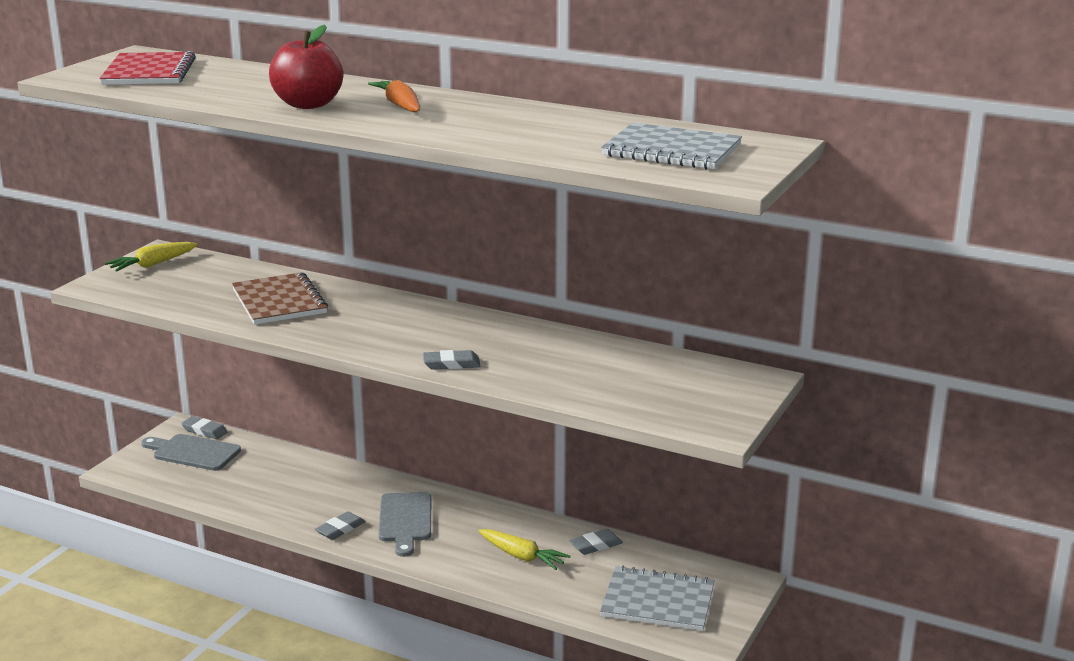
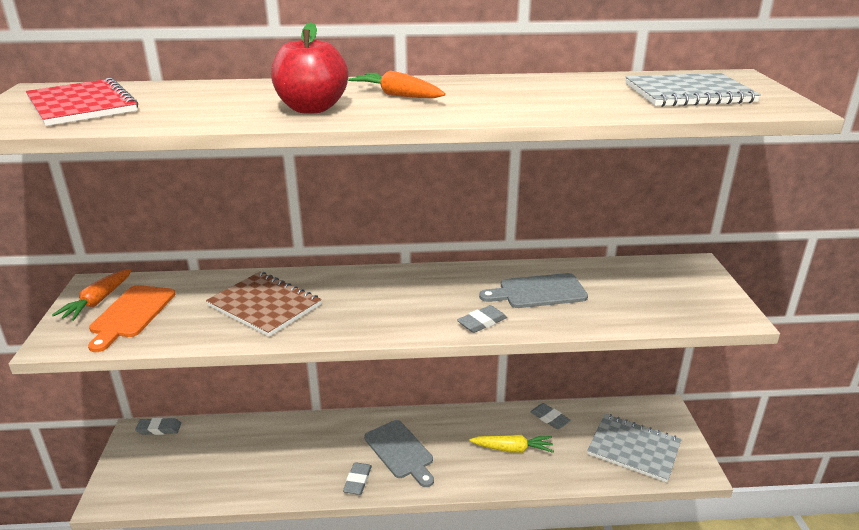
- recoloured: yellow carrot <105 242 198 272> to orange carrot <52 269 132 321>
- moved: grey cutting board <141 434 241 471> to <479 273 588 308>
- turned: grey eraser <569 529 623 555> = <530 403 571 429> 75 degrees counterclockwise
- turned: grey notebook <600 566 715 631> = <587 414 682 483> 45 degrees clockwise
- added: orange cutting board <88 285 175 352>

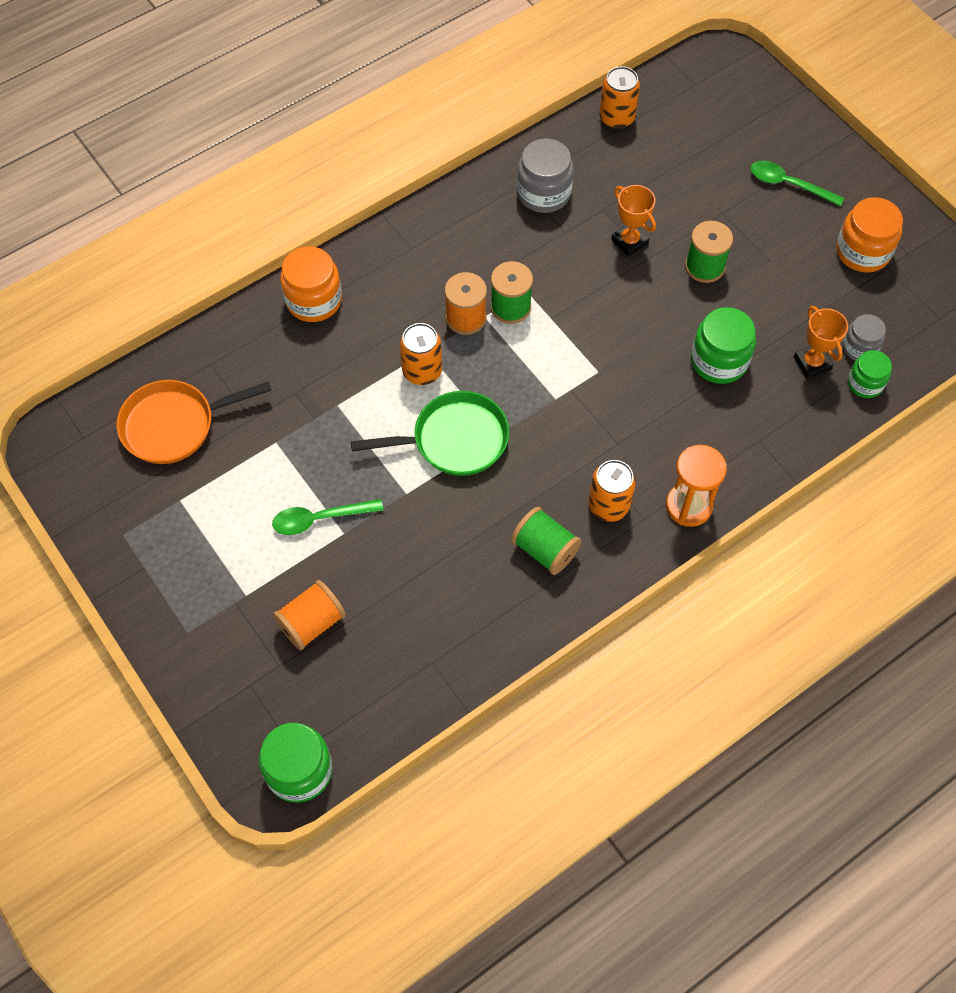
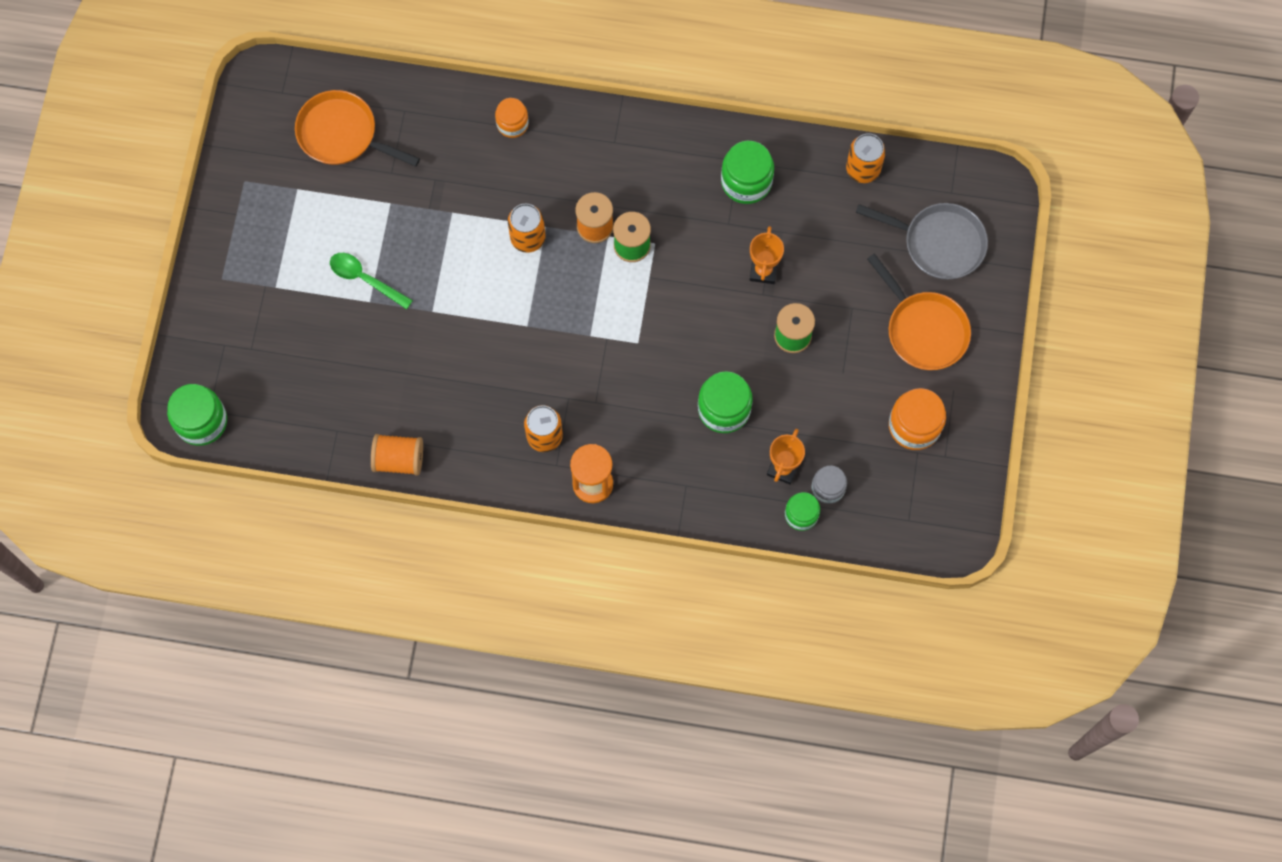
- moved: orange spool <273 580 346 650> to <371 434 423 476>
- resized: orange jar <280 246 342 322> = <495 98 529 138> x0.63
- removed: green pan <351 391 509 476>
- removed: green spool <511 507 581 575>
- recoloured: grey jar <517 138 574 213> to green jar <721 141 774 204>
- replaced: green spoon <750 160 844 207> to orange pan <867 253 971 370>
- added: grey pan <856 203 988 280>

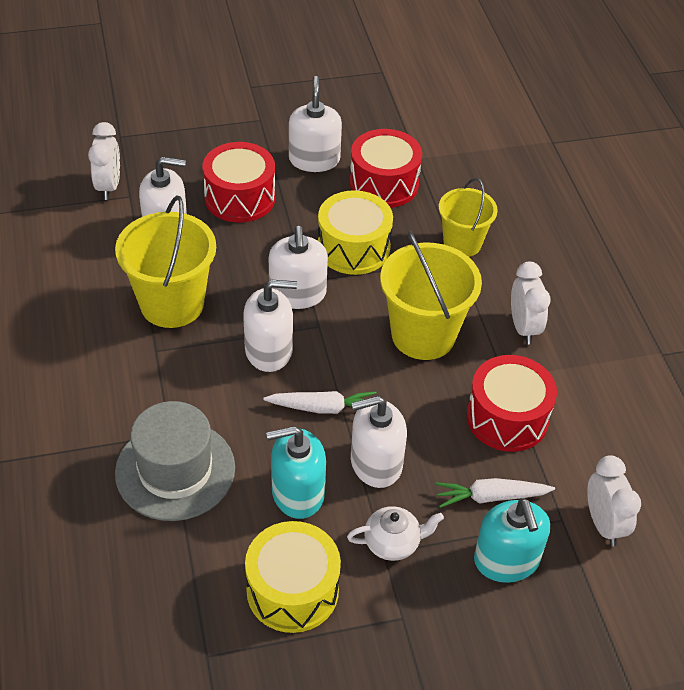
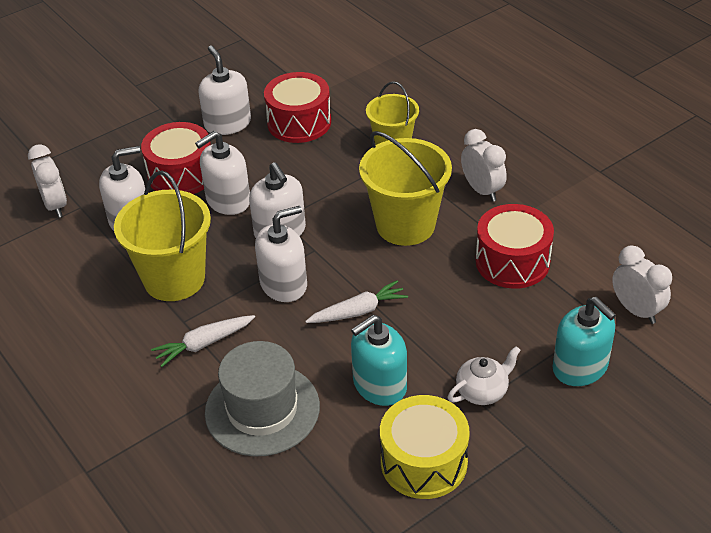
- removed: yellow drum <318 190 393 275>
- moved: white soap dispenser <351 396 407 488> to <195 131 250 215>
- moved: white carrot <435 478 555 508> to <151 315 255 367>

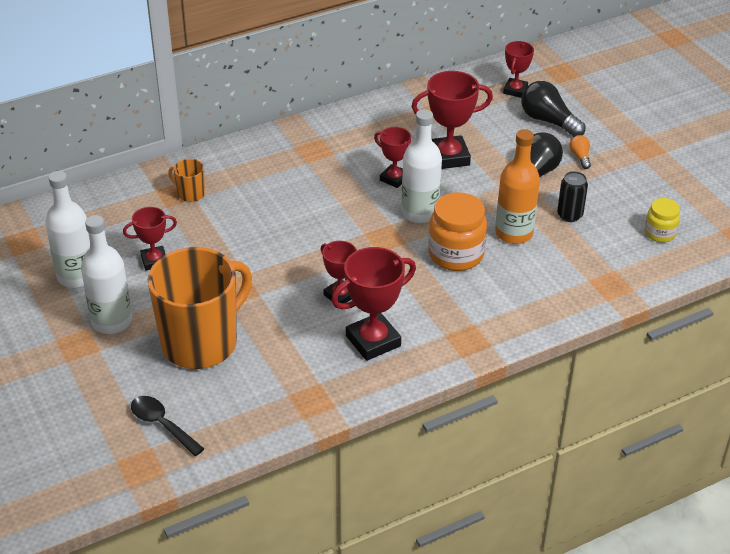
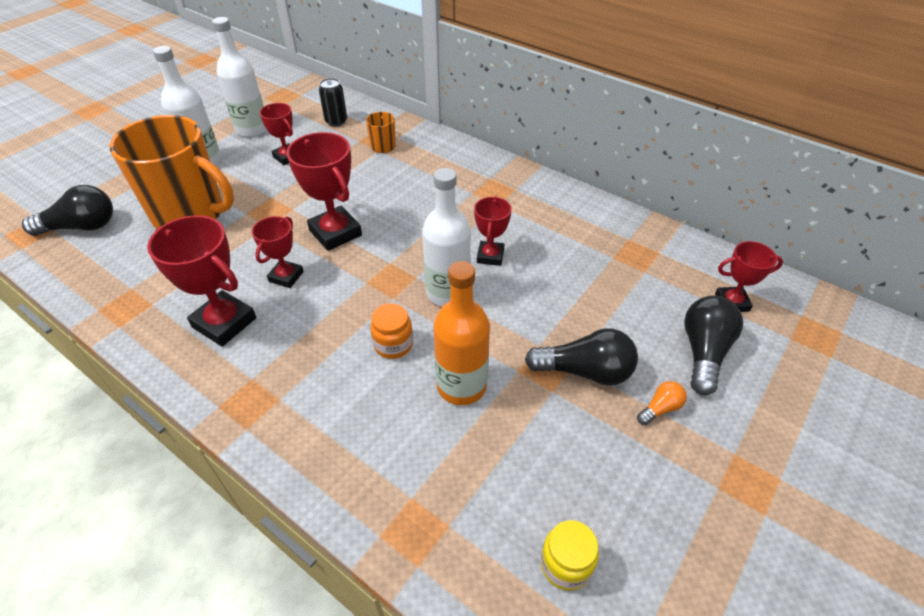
- replaced: black spoon <131 396 204 456> to black light bulb <22 185 113 236>
- moved: red trophy <411 71 493 169> to <286 132 362 251>
- resized: orange jar <428 192 487 271> = <370 303 413 359> x0.58
- moved: black can <557 171 588 222> to <319 78 347 127>

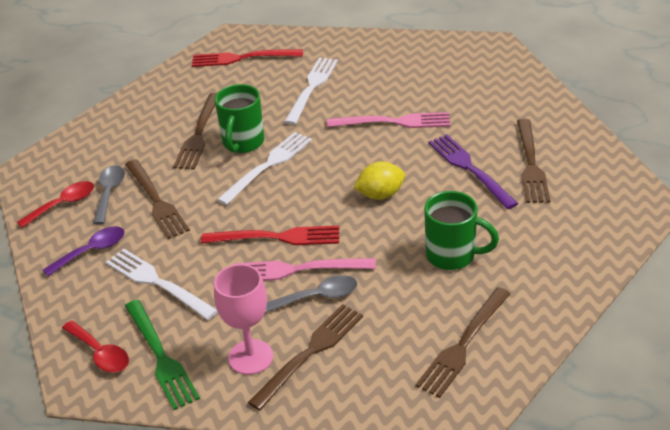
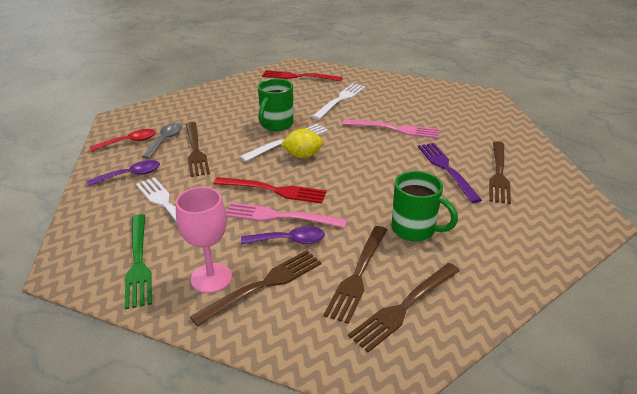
- removed: red spoon <62 320 129 373>
- moved: brown fork <173 93 217 169> to <324 226 387 324>
- recoloured: grey spoon <266 275 357 312> to purple spoon <241 226 325 244>
- moved: yellow lemon <353 161 405 200> to <280 128 324 158>

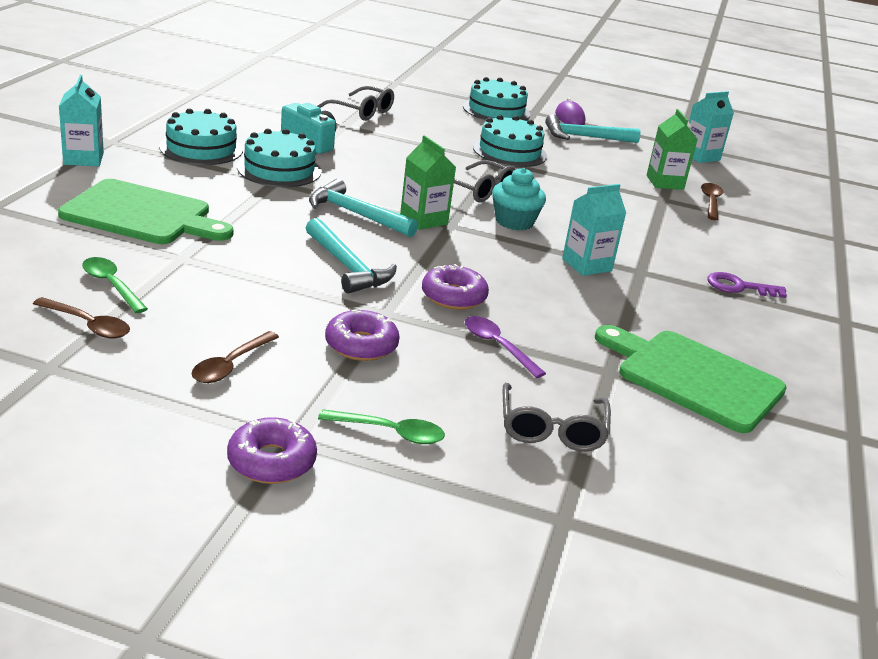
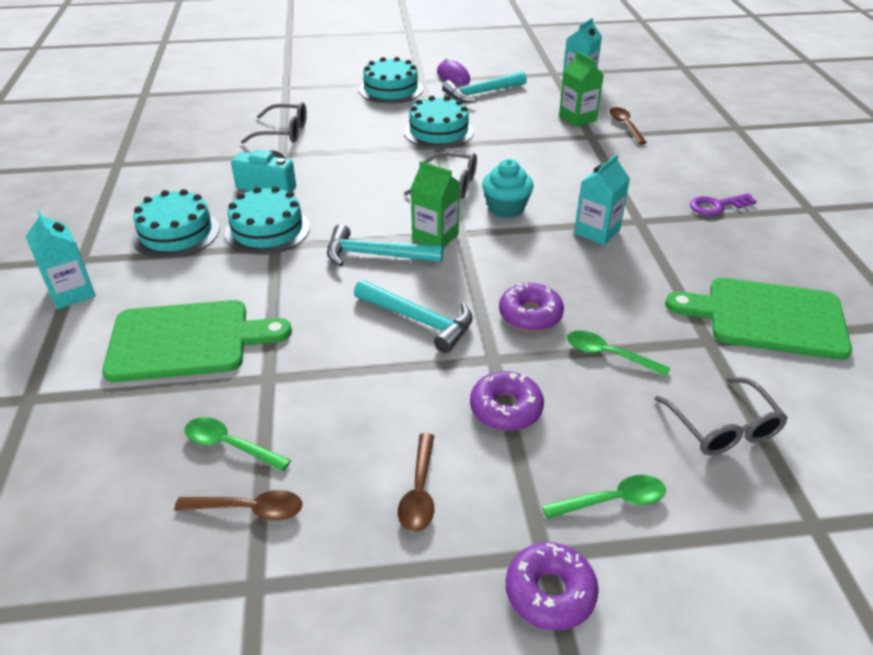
- recoloured: purple spoon <465 316 546 378> to green spoon <567 330 670 377>

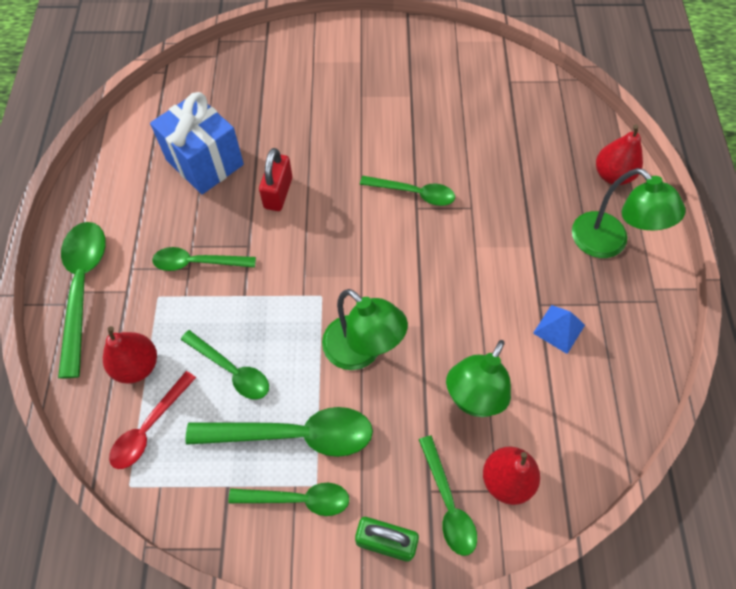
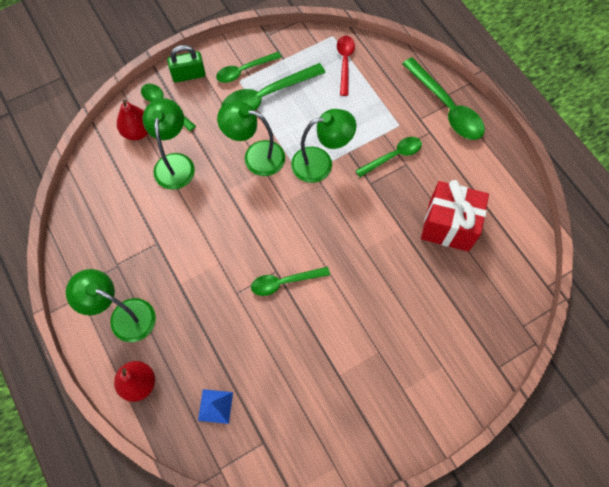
- removed: red pear <103 326 157 383>
- recoloured: blue gift <150 92 244 195> to red gift <421 180 489 252>
- removed: green spoon <181 330 269 399>
- removed: red padlock <259 148 292 211>
- moved: blue pyramid <533 305 585 354> to <198 389 233 424>
- added: green lamp <291 109 356 183>

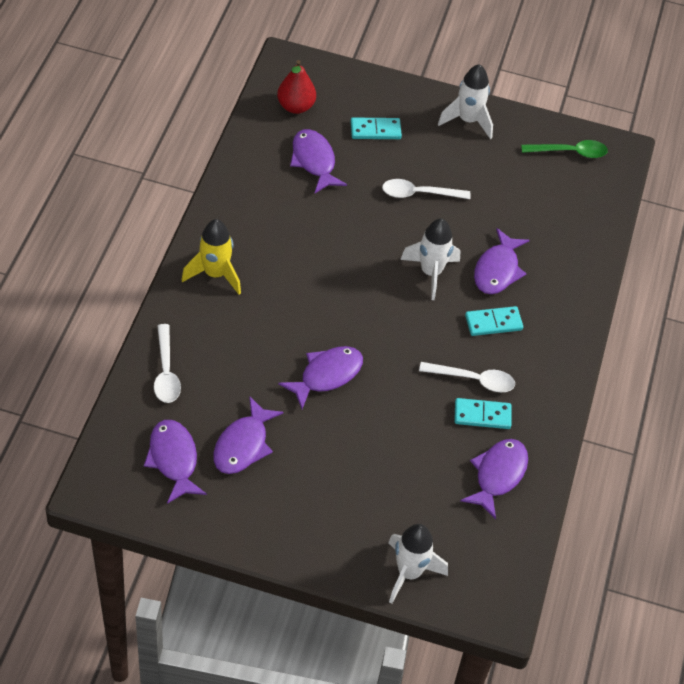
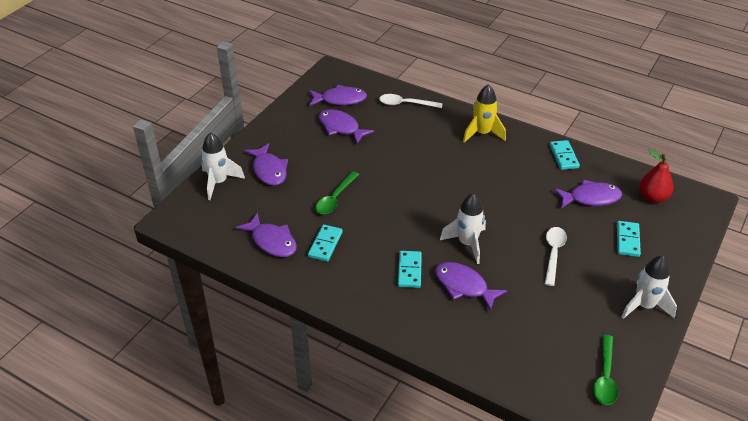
- moved: purple fish <278 346 363 409> to <244 143 288 186>
- removed: white spoon <419 362 515 392>
- added: green spoon <315 171 359 214>
- added: turquoise domino <550 140 580 170>

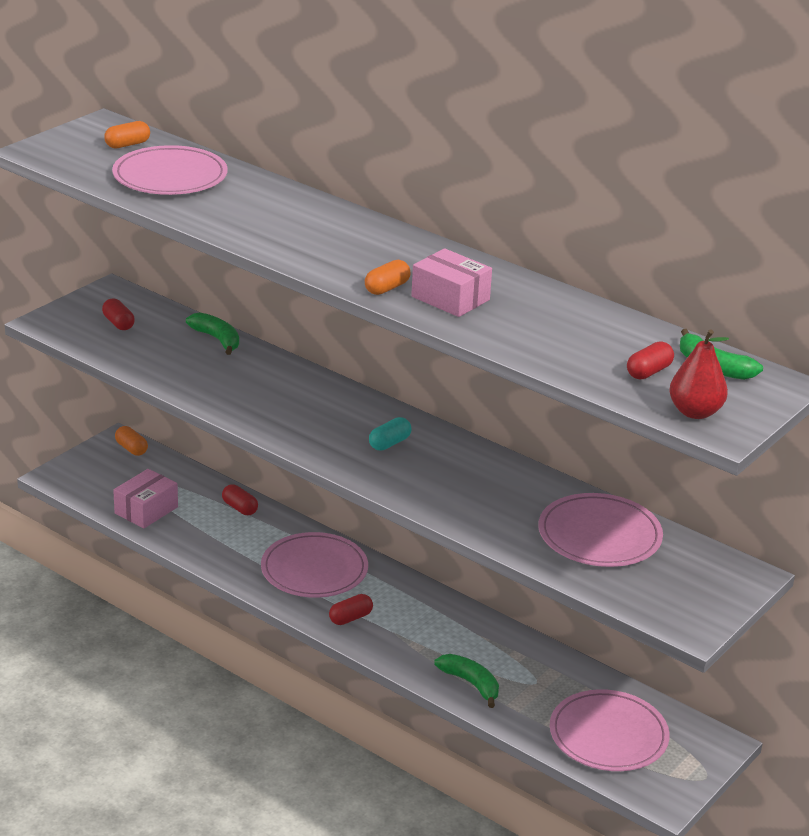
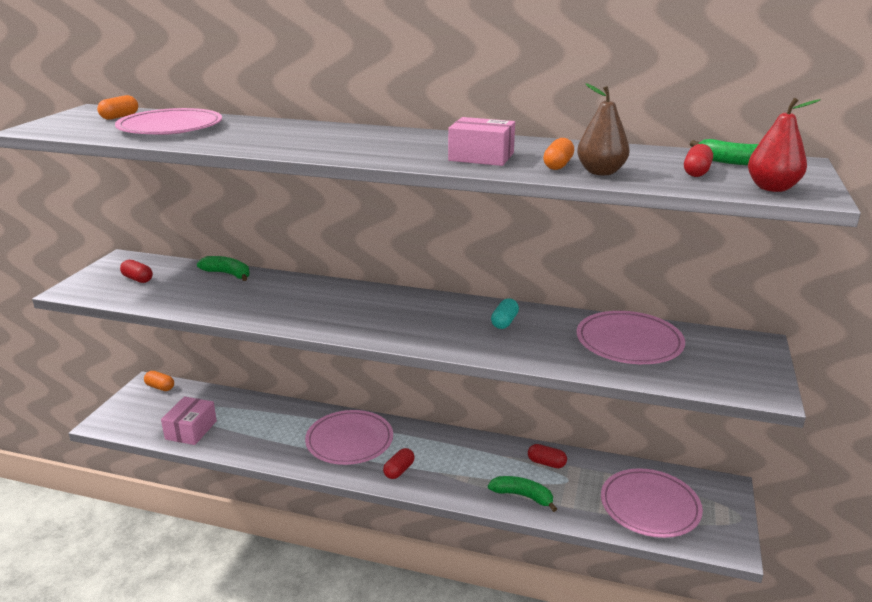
- moved: red capsule <222 484 258 515> to <528 444 567 468>
- moved: orange capsule <365 260 411 295> to <543 138 574 170>
- moved: turquoise capsule <369 417 411 451> to <491 298 519 329>
- added: brown pear <577 83 630 175>

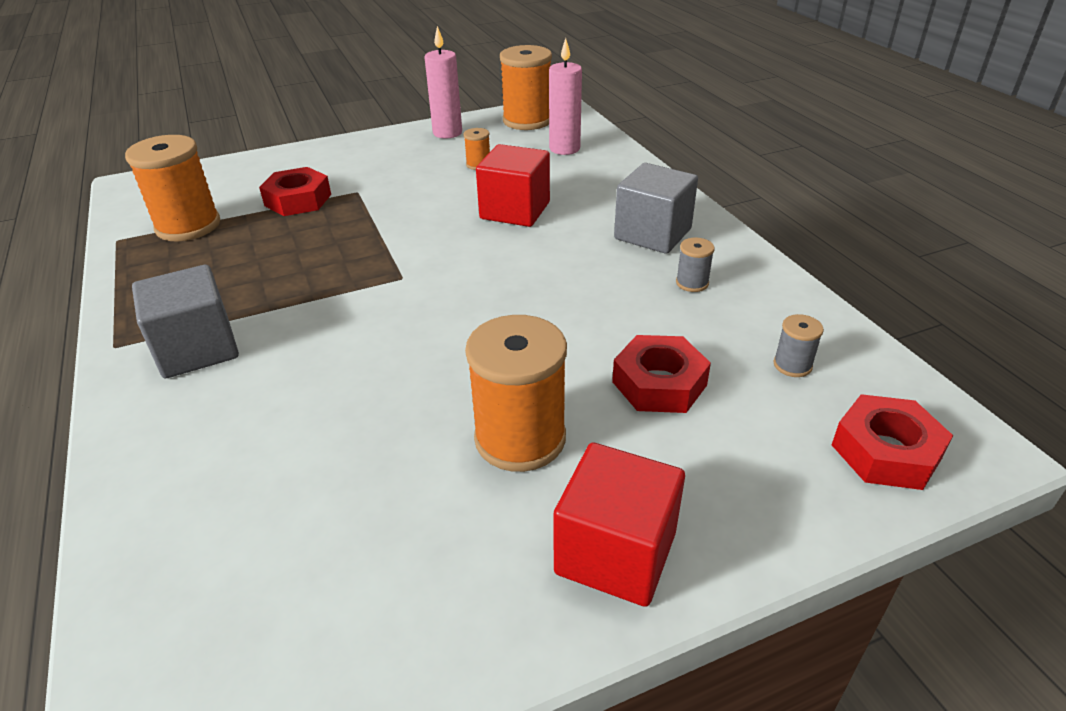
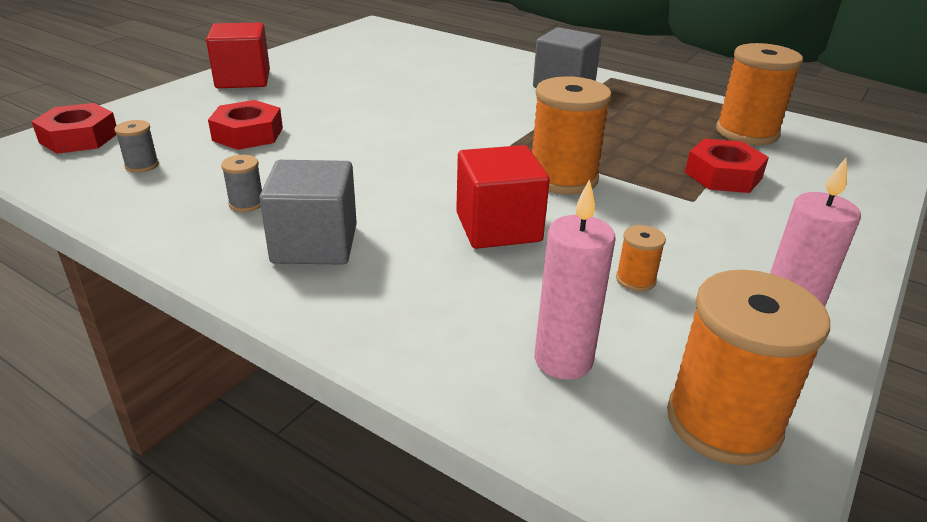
- moved: orange spool <465 315 567 472> to <532 76 612 194>

